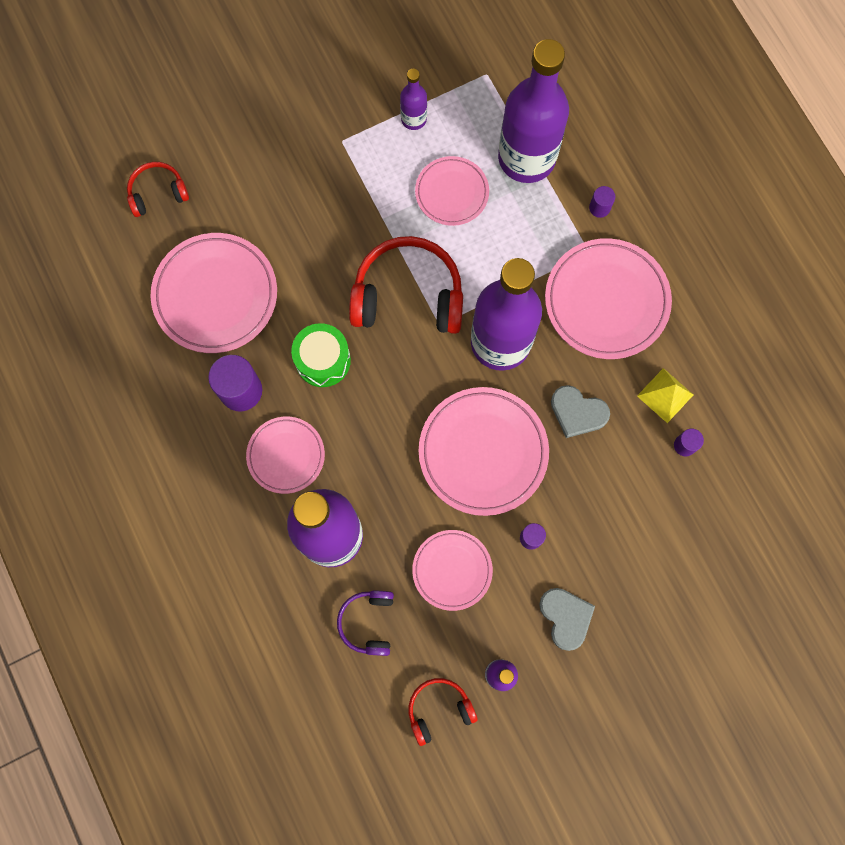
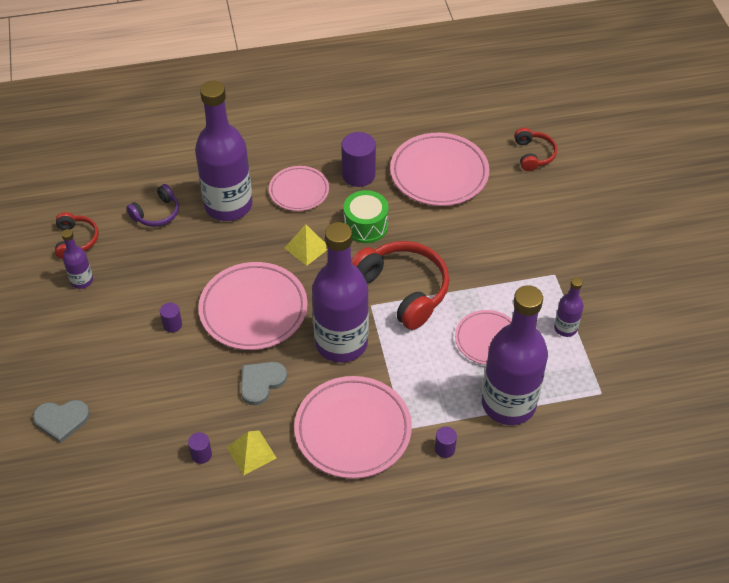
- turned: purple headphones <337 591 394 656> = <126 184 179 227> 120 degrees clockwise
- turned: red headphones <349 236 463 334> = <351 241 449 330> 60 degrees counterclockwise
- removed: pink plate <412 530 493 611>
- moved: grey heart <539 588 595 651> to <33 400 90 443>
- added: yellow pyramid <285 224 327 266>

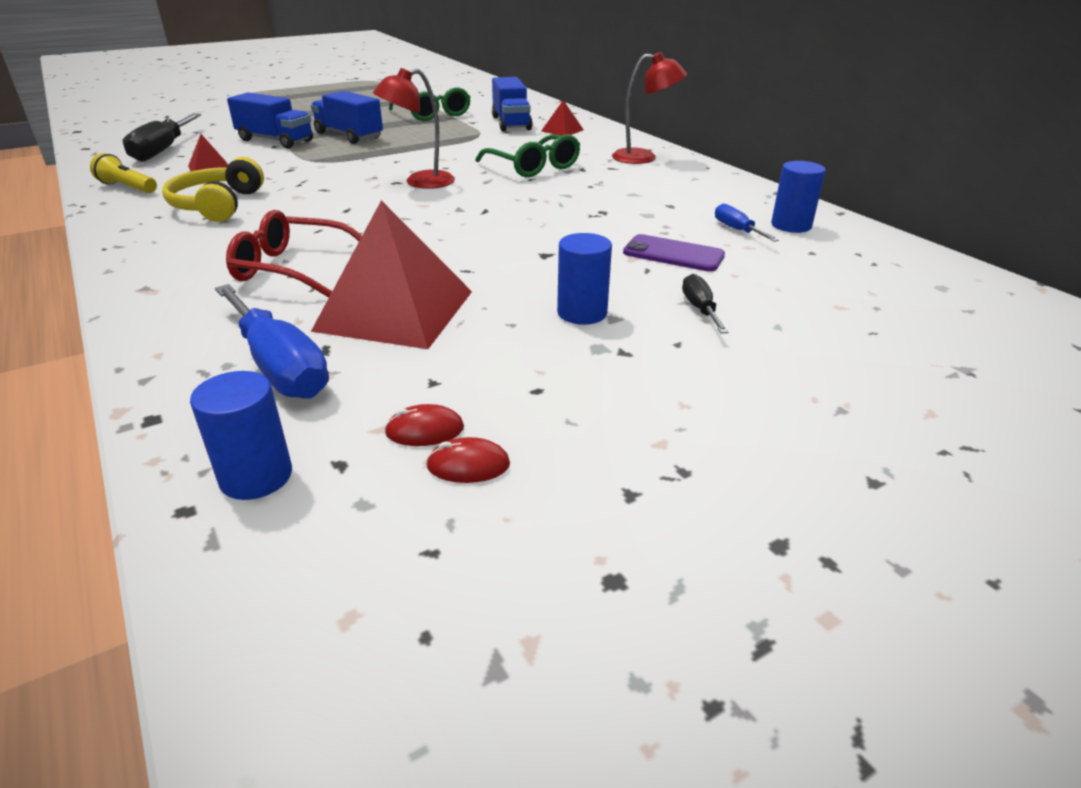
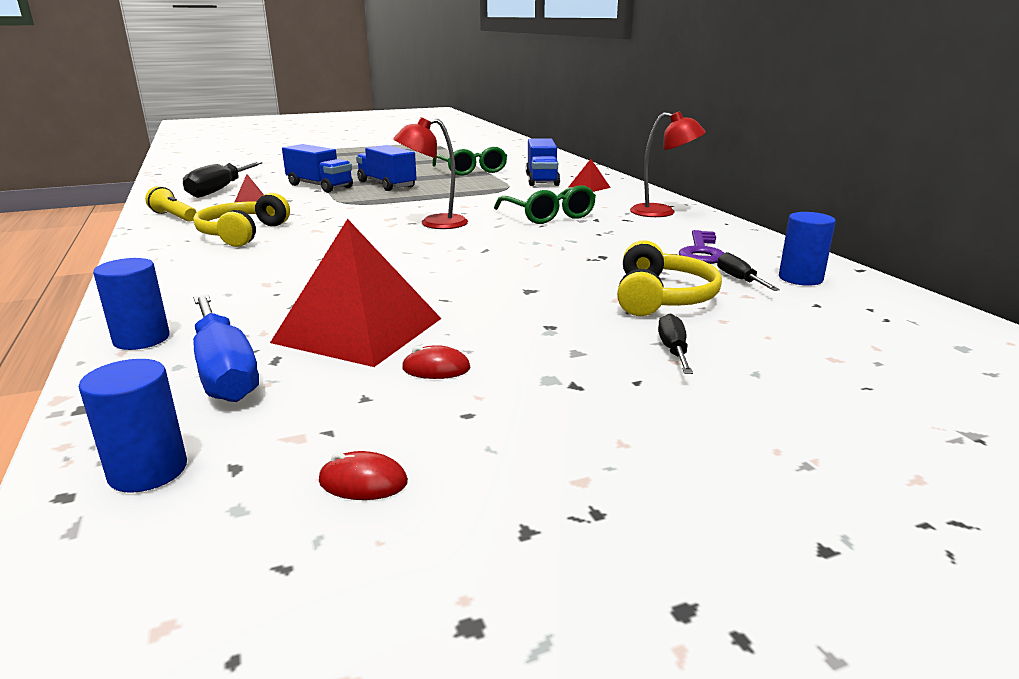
- removed: red glasses <226 210 362 297>
- moved: red mouse <384 404 464 446> to <402 345 471 379>
- moved: blue cylinder <557 233 612 325> to <93 258 170 350>
- replaced: purple phone <623 234 725 272> to yellow headphones <617 240 722 316>
- recoloured: blue screwdriver <715 203 779 242> to black screwdriver <717 252 780 291>
- added: purple key <679 230 724 264>

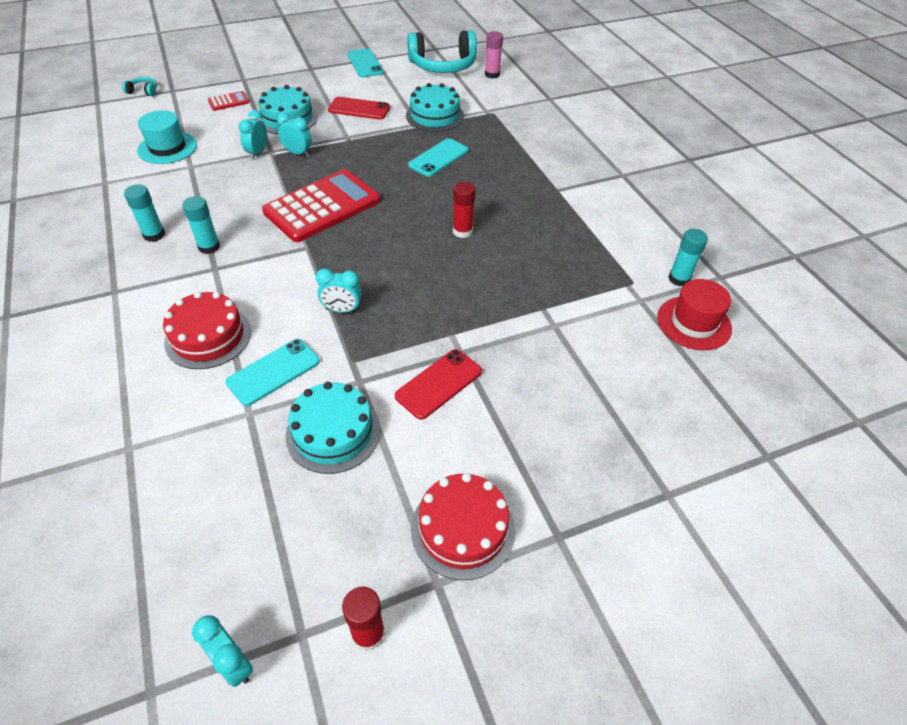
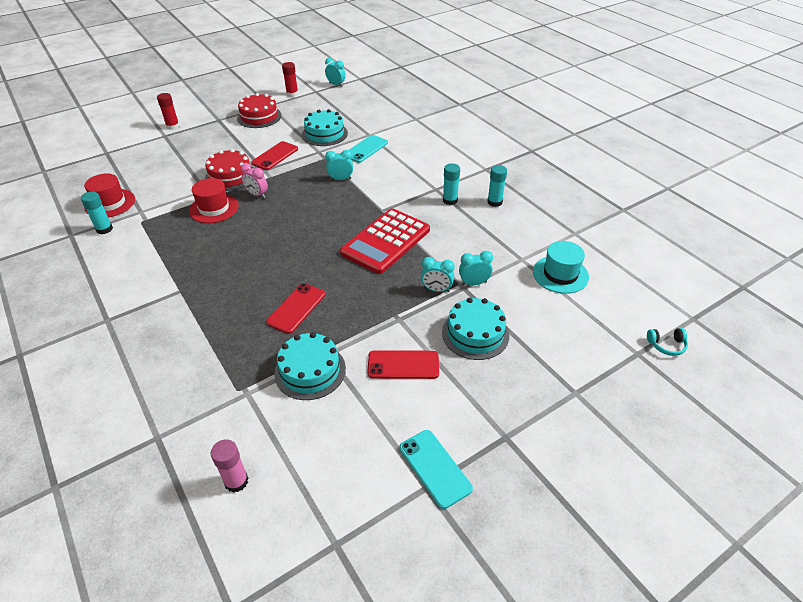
- moved: red cake <163 292 251 369> to <205 149 253 191>
- removed: red calculator <208 91 249 111>
- turned: turquoise clock <238 110 267 160> = <459 251 493 286> 105 degrees counterclockwise
- removed: turquoise headphones <407 30 477 73>
- recoloured: turquoise phone <408 138 469 177> to red phone <266 283 325 334>
- moved: red glue stick <453 182 476 238> to <157 93 180 130>
- added: red hat <189 178 239 223>
- added: pink clock <241 163 268 198>

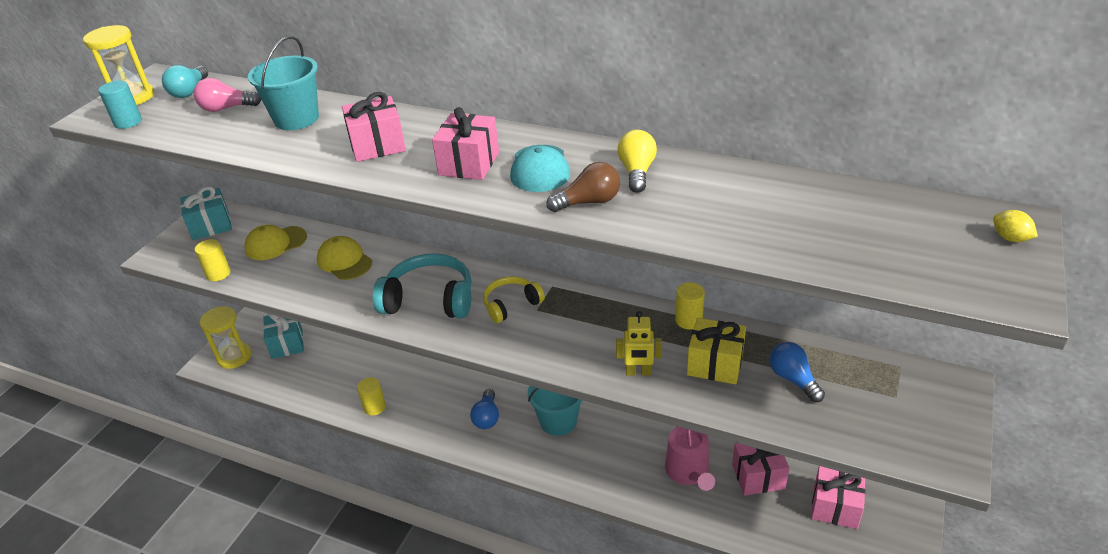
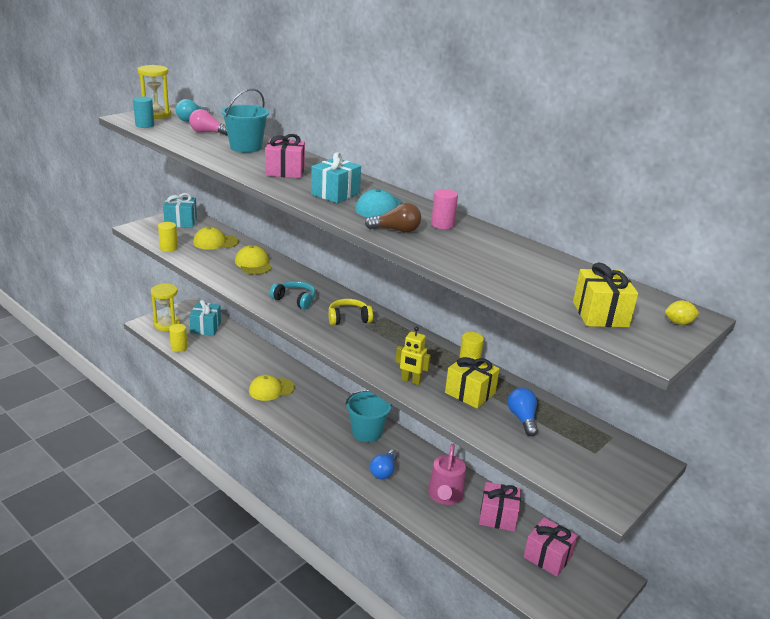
- moved: yellow cylinder <357 377 386 416> to <169 324 188 352>
- resized: turquoise headphones <373 253 471 318> = <270 281 316 309> x0.60
- recoloured: pink gift <432 107 499 180> to turquoise gift <311 152 361 203>
- moved: blue light bulb <470 389 499 429> to <370 450 398 479>
- replaced: yellow light bulb <617 130 657 193> to pink cylinder <431 189 458 229>
- turned: yellow lemon <993 210 1038 242> = <665 300 700 325> 75 degrees counterclockwise
- added: yellow cap <249 375 295 401>
- added: yellow gift <573 263 638 327>

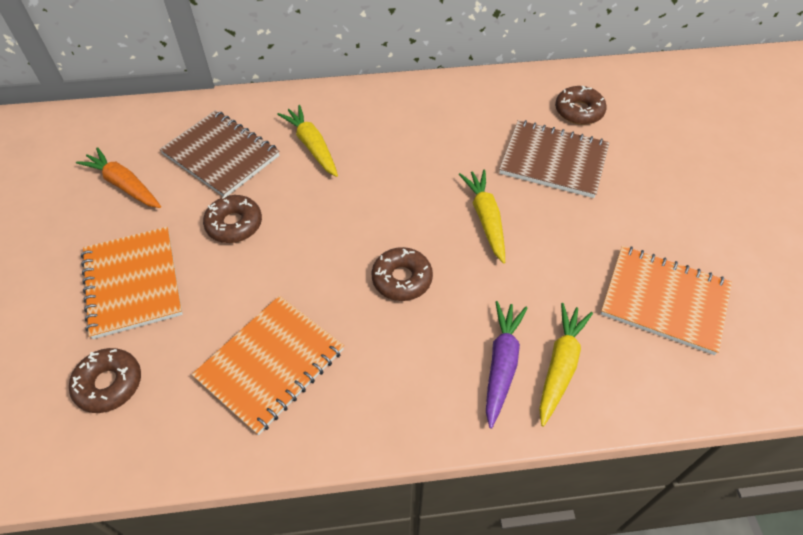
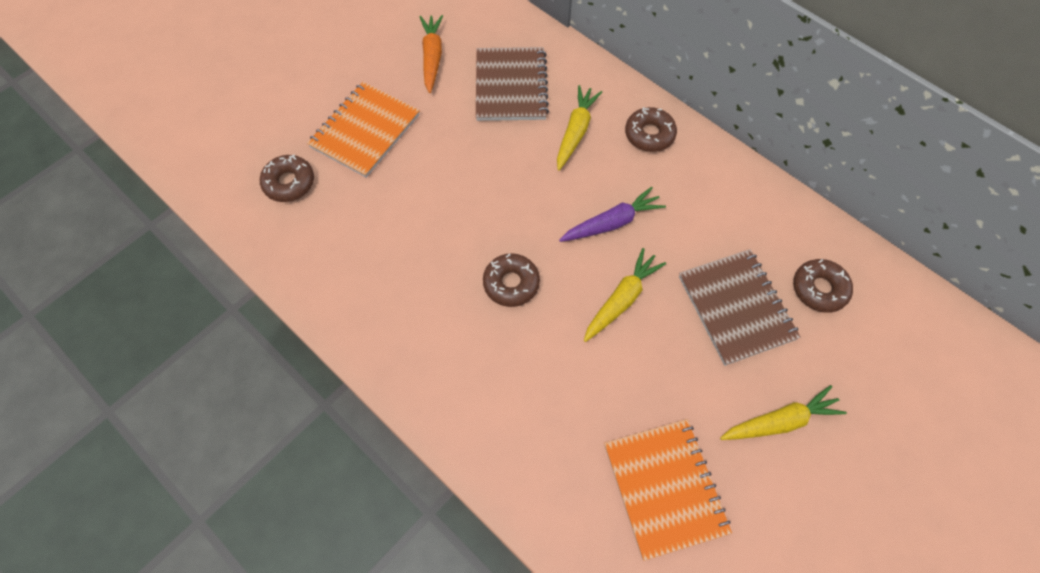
- removed: orange notebook <192 296 344 435>
- moved: brown donut <203 195 262 243> to <625 107 677 152>
- moved: purple carrot <486 301 527 429> to <559 187 666 242>
- moved: yellow carrot <539 303 593 427> to <720 385 847 440>

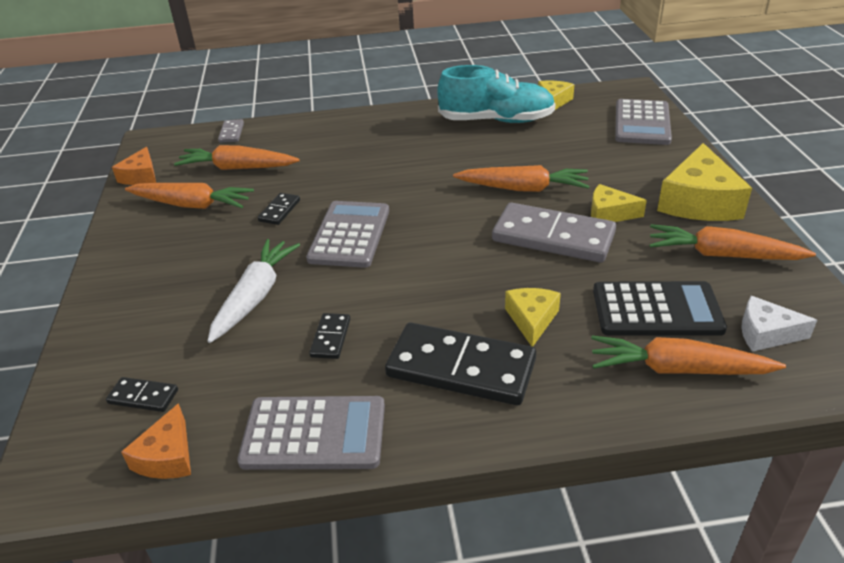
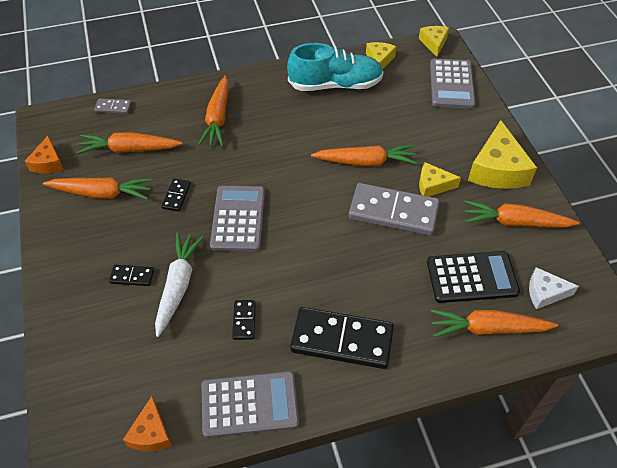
- moved: black domino <106 377 178 412> to <109 265 154 286>
- turned: grey domino <218 119 244 143> = <94 98 132 114> 75 degrees counterclockwise
- moved: yellow cheese <505 288 561 347> to <419 26 449 57>
- added: orange carrot <198 76 229 147>

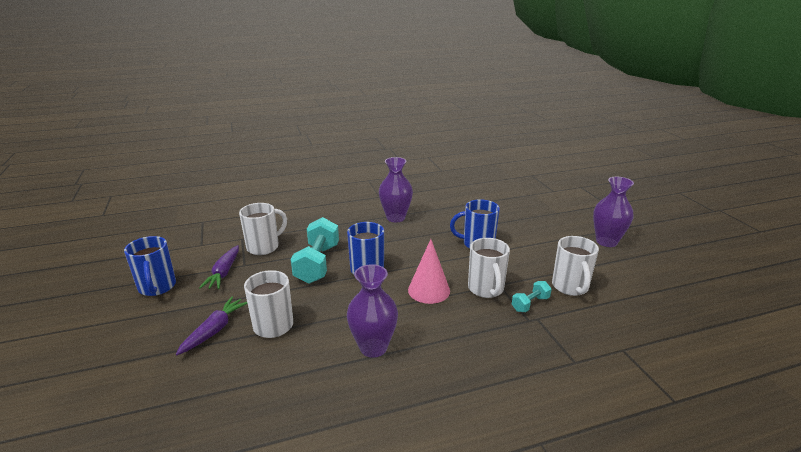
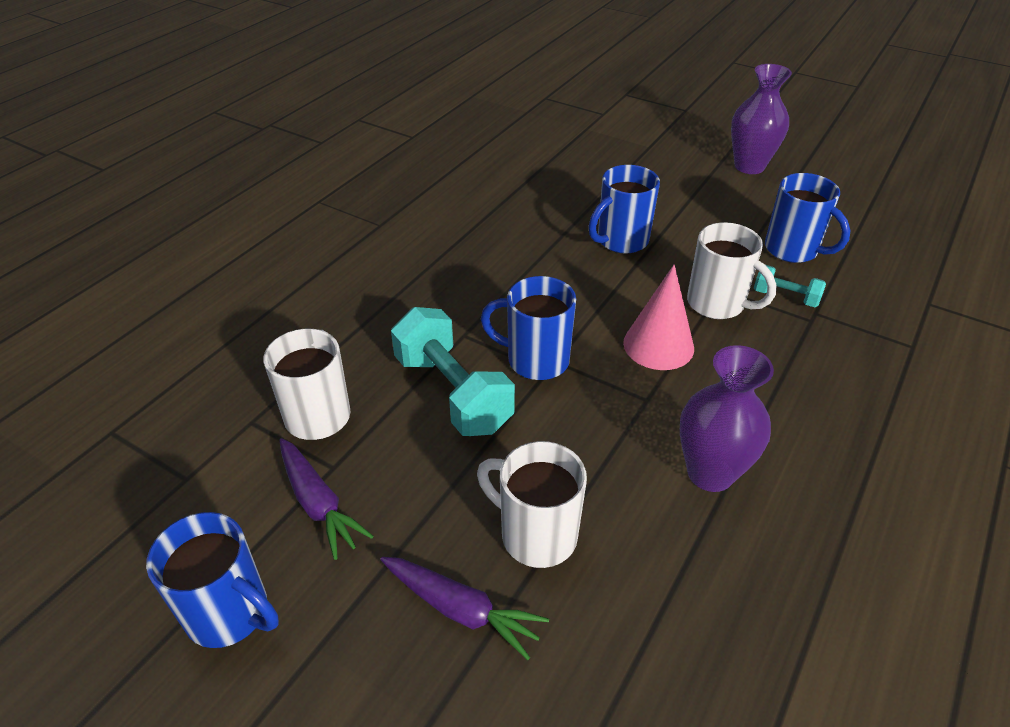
- turned: purple carrot <176 297 247 355> = <380 557 549 660> 135 degrees clockwise
- removed: purple vase <379 157 413 222>
- turned: turquoise dumbbell <512 281 552 312> = <754 265 826 307> 75 degrees counterclockwise
- recoloured: white mug <552 236 599 296> to blue mug <765 173 851 263>

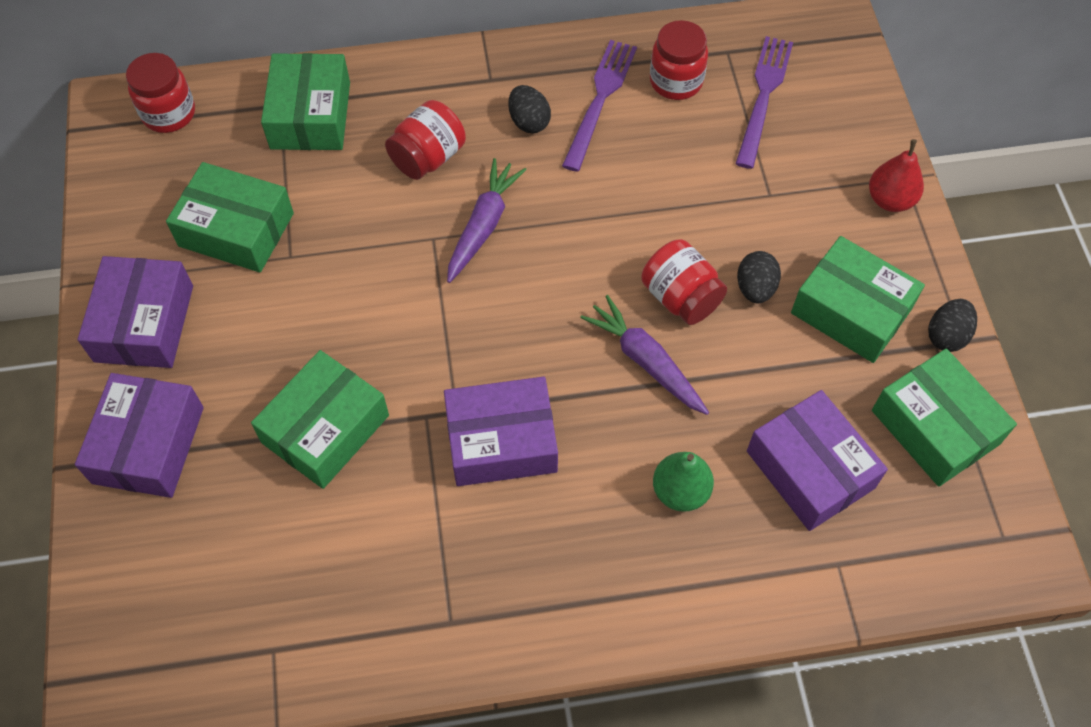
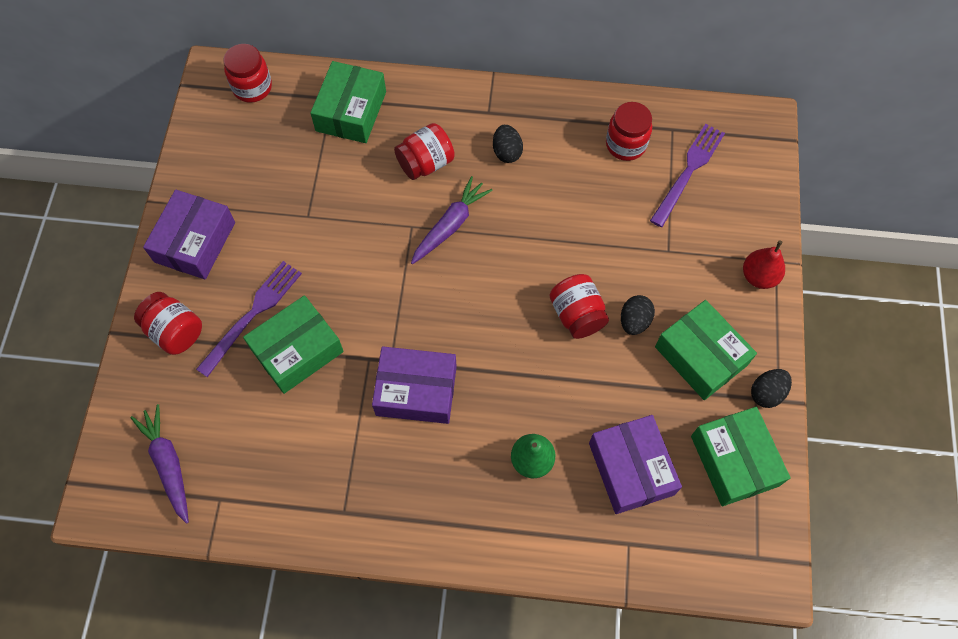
- replaced: purple box <75 373 204 498> to red jar <134 292 202 355>
- removed: green box <166 162 294 272>
- moved: purple fork <562 40 637 172> to <196 261 302 377>
- moved: purple carrot <580 295 709 415> to <130 404 189 524>

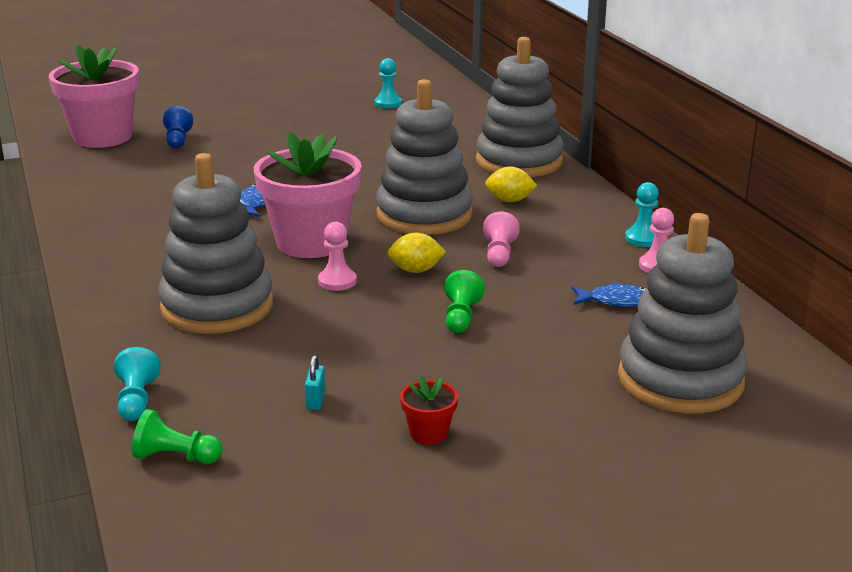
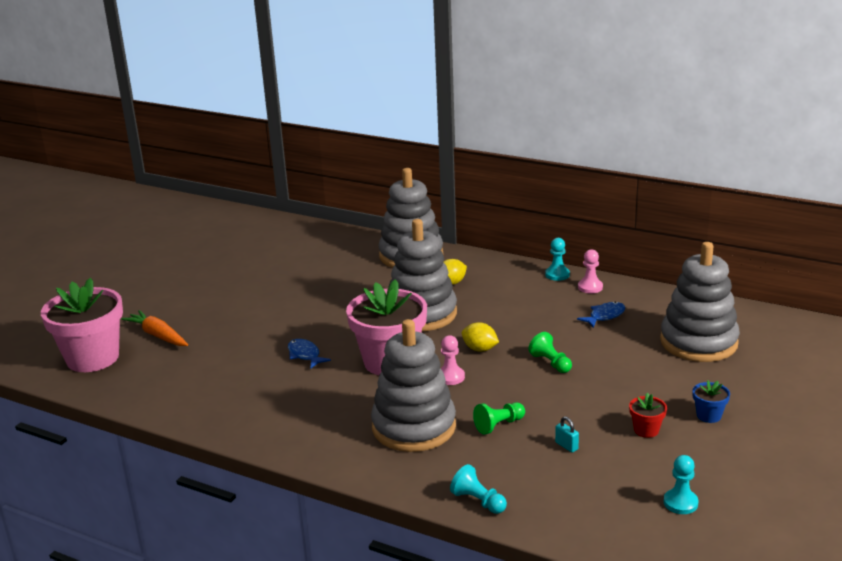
- moved: green pawn <132 409 222 464> to <473 402 525 435>
- replaced: blue pawn <163 106 193 149> to orange carrot <121 310 188 346>
- moved: turquoise pawn <374 58 402 109> to <664 455 699 514>
- turned: yellow lemon <387 233 446 273> = <462 322 499 352> 75 degrees clockwise
- removed: pink pawn <483 211 520 267>
- added: blue flower pot <692 380 730 423>

